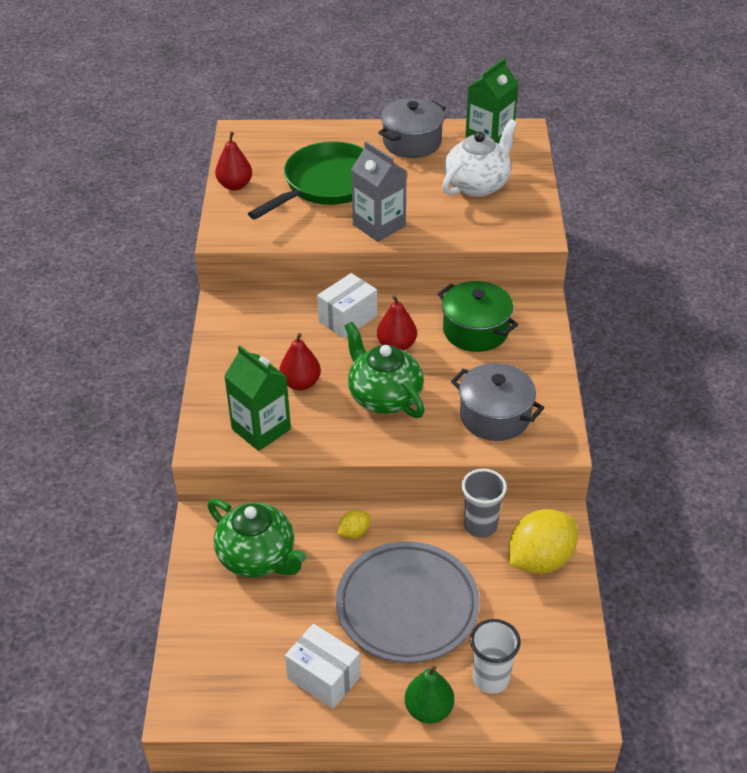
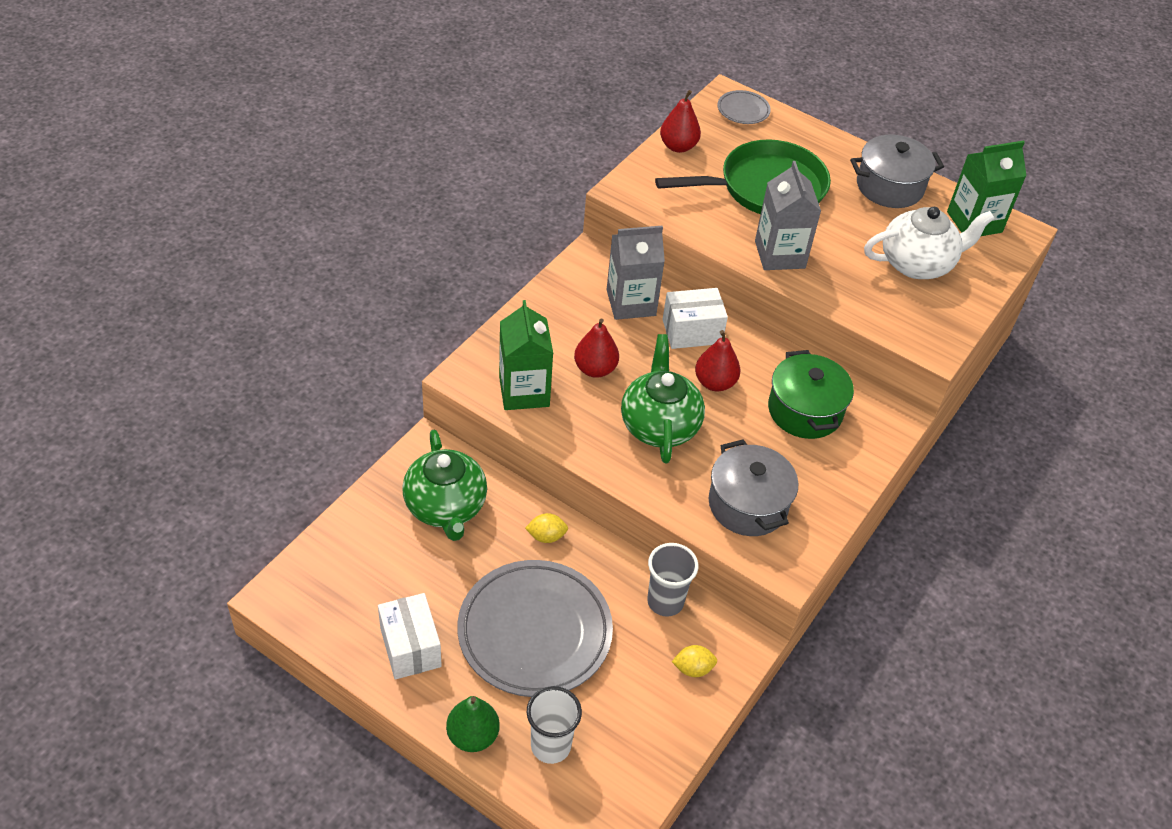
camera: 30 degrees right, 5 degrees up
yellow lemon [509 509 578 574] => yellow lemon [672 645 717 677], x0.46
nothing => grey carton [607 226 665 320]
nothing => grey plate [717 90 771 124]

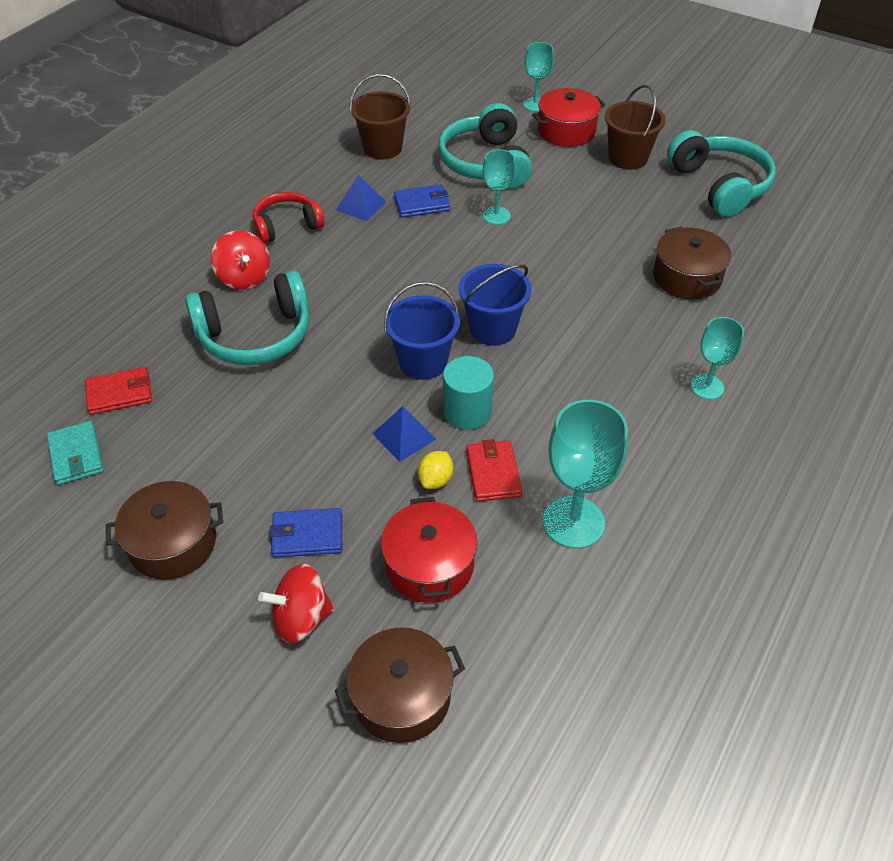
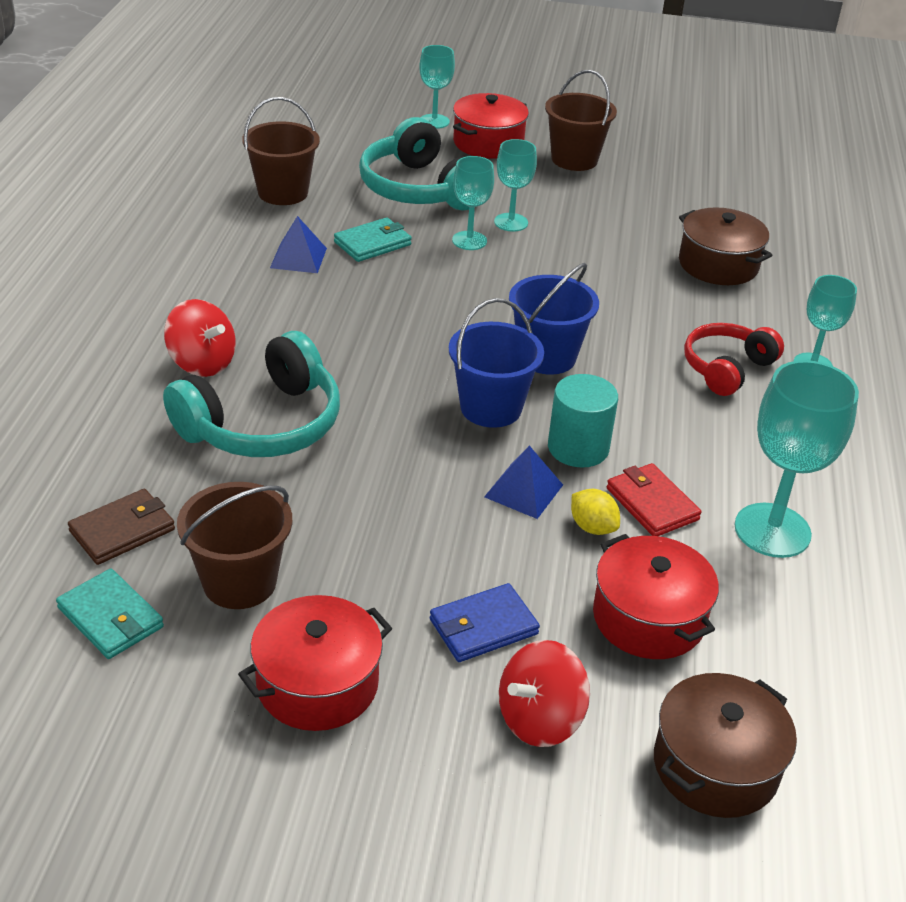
camera: 25 degrees left, 10 degrees down
red wallet [85 367 152 415] => brown wallet [68 489 175 565]
brown pot [106 481 223 580] => red pot [238 595 392 731]
red headphones [253 192 324 244] => red headphones [684 323 784 396], shifted
blue wallet [394 184 450 218] => turquoise wallet [334 217 412 262]
yellow lemon [418 451 453 489] => yellow lemon [571 489 620 535], 45 degrees counterclockwise
turquoise headphones [667 130 776 217] => nothing
nothing => brown bucket [177 482 292 609]
nothing => turquoise goblet [494 139 537 232]

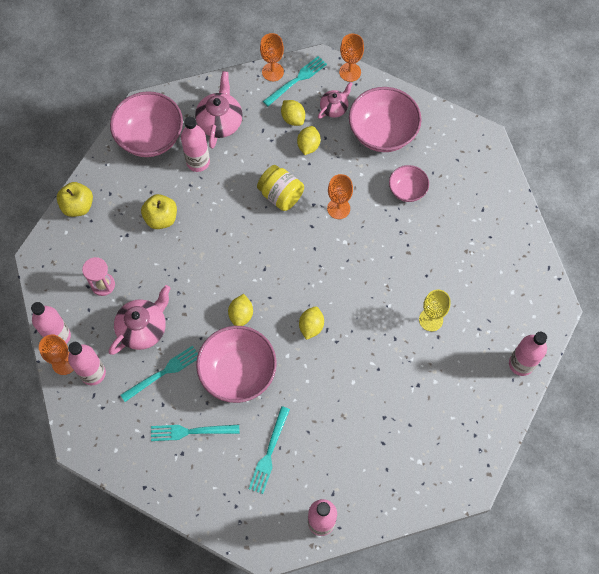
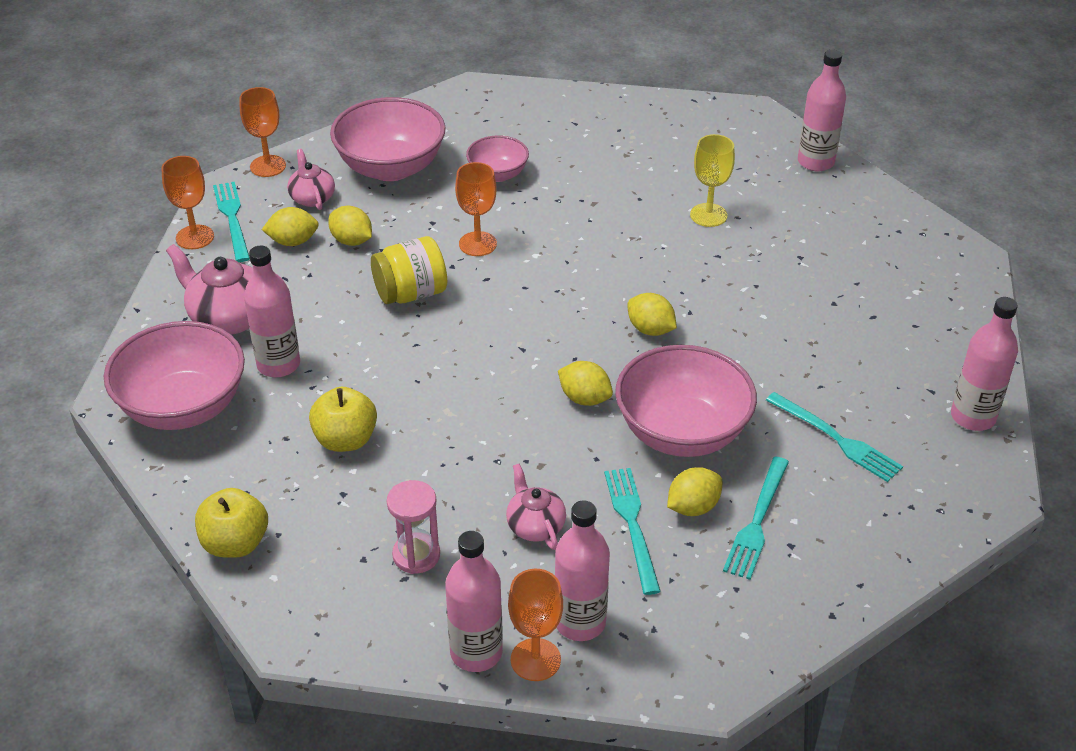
camera: 65 degrees left, 25 degrees down
pink teapot [109 285 171 355] => pink teapot [506 464 566 550], x0.61
nothing => yellow lemon [667 467 722 516]

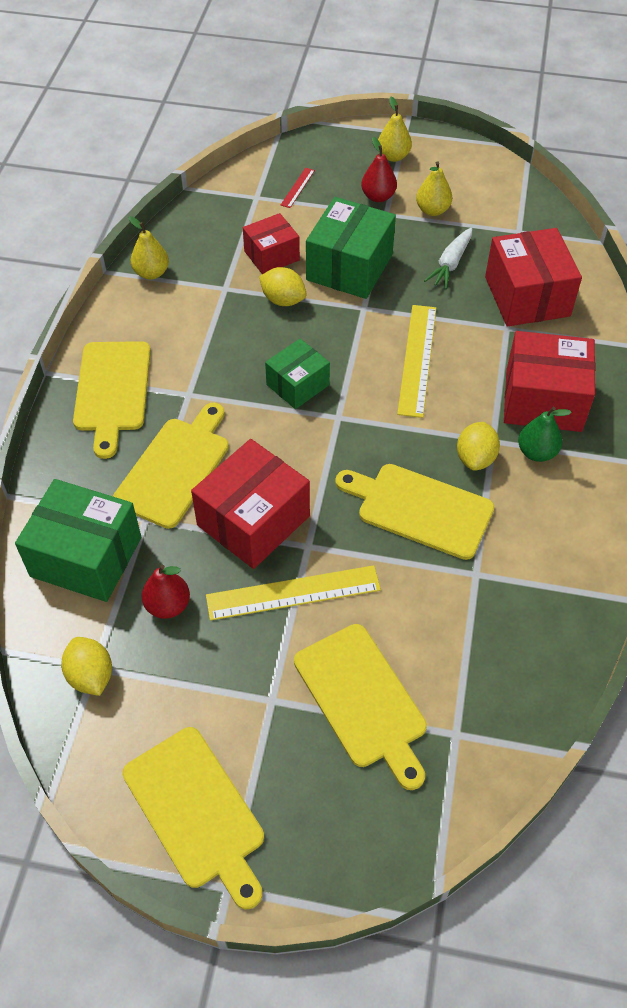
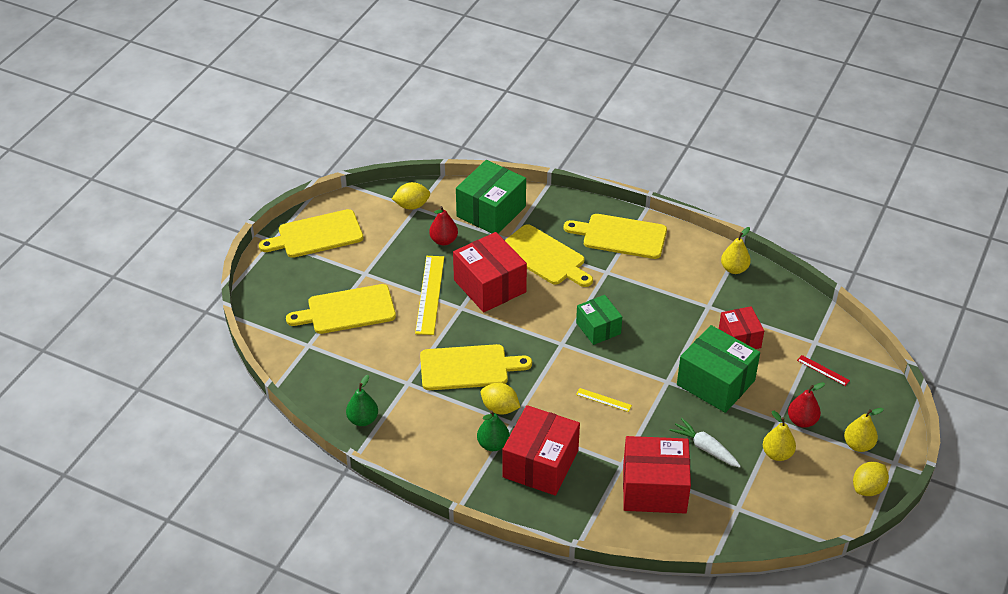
camera: 105 degrees right, 10 degrees down
yellow lemon [259 267 307 306] => yellow lemon [853 462 889 496], shifted
yellow cutting board [335 464 494 560] => yellow cutting board [420 344 532 390], 45 degrees clockwise
yellow ruler [397 305 436 418] => yellow ruler [576 388 632 412], x0.48
nothing => green pear [346 375 378 426]

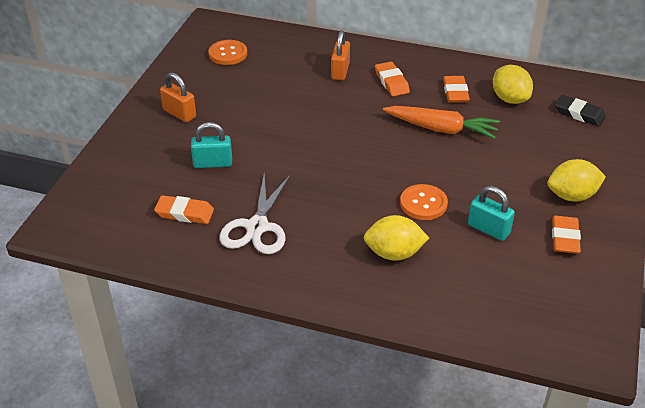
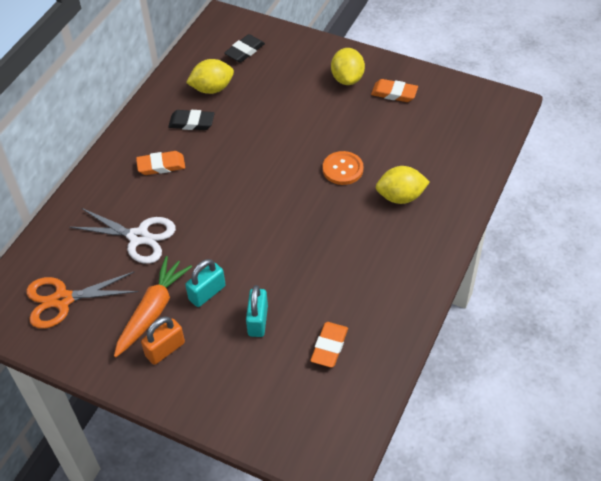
camera: 80 degrees left, 10 degrees up
orange button [209 40 247 65] => orange scissors [26 271 139 329]
white scissors [219 174 290 254] => white scissors [69 208 176 264], shifted
orange padlock [331 31 350 80] => nothing
yellow lemon [364 215 429 261] => yellow lemon [376 166 430 204], 75 degrees clockwise
orange carrot [383 106 500 139] => orange carrot [114 256 192 357], shifted
orange eraser [443 76 470 103] => black eraser [168 110 215 130]
turquoise padlock [468 186 515 241] => turquoise padlock [185 259 226 307], shifted

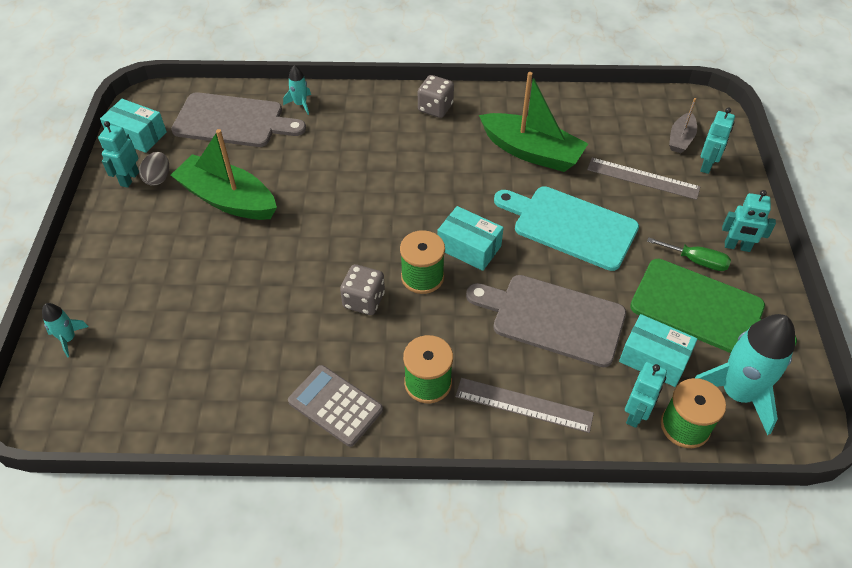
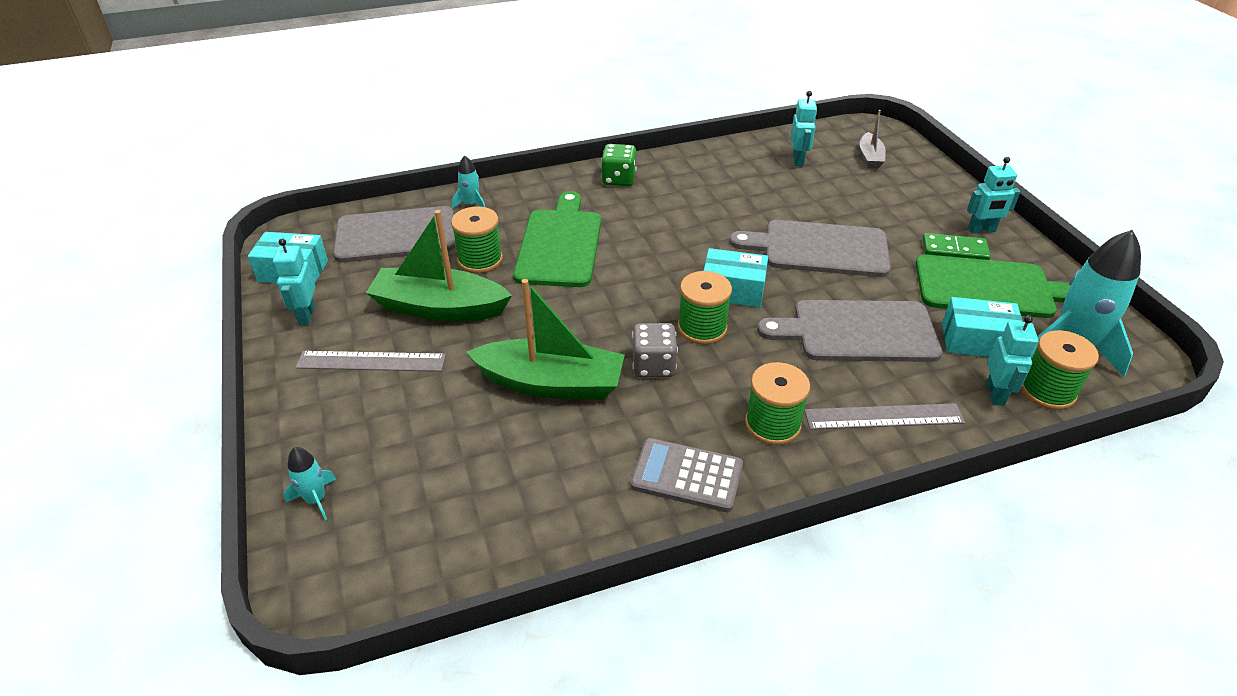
camera: 20 degrees left, 10 degrees down
grey egg [139 152 169 186] => nothing
grey dice [418 75 454 118] => green dice [601 144 636 186]
green boat [479 72 588 172] => green boat [466 279 625 400], shifted
turquoise cutting board [494 186 639 271] => grey cutting board [729 220 891 277]
grey ruler [587 158 700 200] => grey ruler [296 351 446 372], shifted
green screwdriver [647 237 731 271] => green domino [922 233 991 260]
turquoise robot [700 107 735 174] => turquoise robot [791 91 817 166], shifted
nothing => green spool [451 206 503 273]
nothing => green cutting board [513 191 601 287]

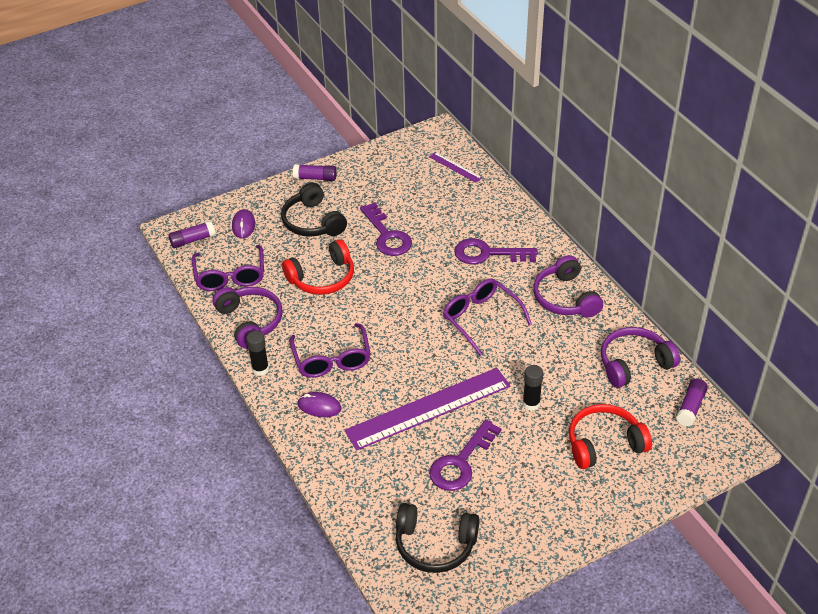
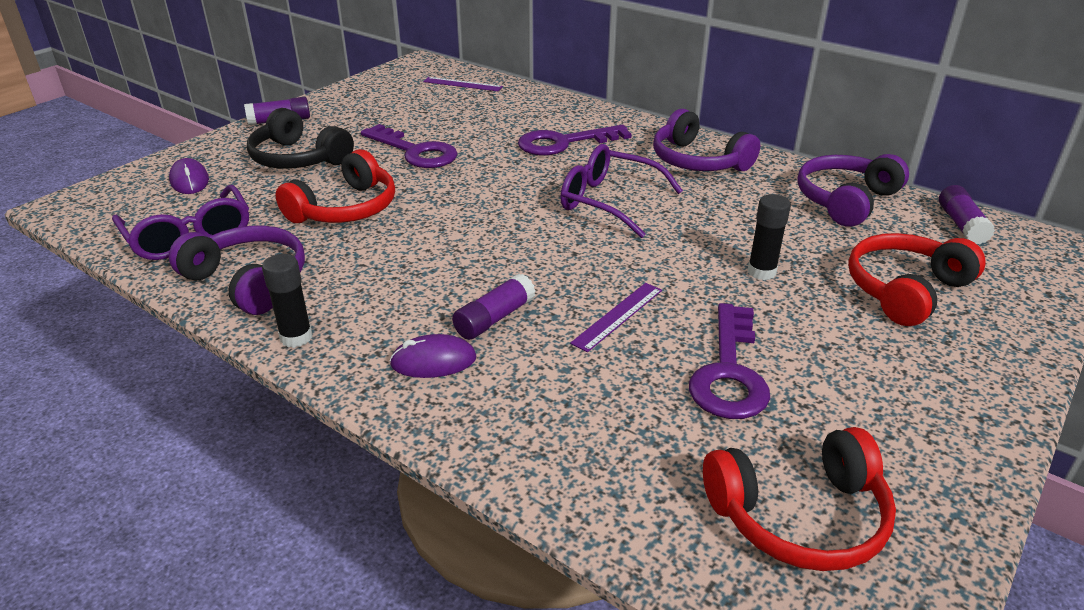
camera: 25 degrees left, 10 degrees down
purple glue stick [168 221 215 248] => purple glue stick [452 273 535 340], shifted
purple glasses [290 323 371 378] => nothing
purple ruler [345 368 510 451] => purple ruler [570 283 662 352], x0.43
black headphones [396 503 479 573] => red headphones [703 427 896 571]

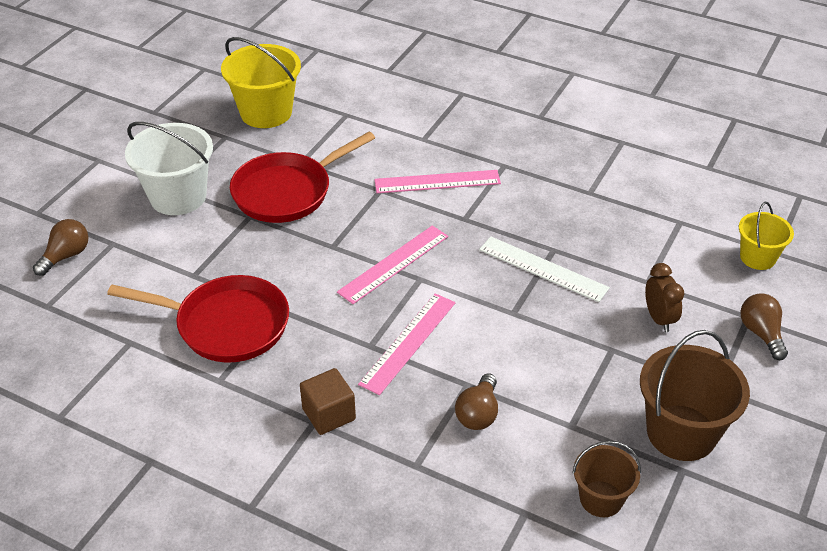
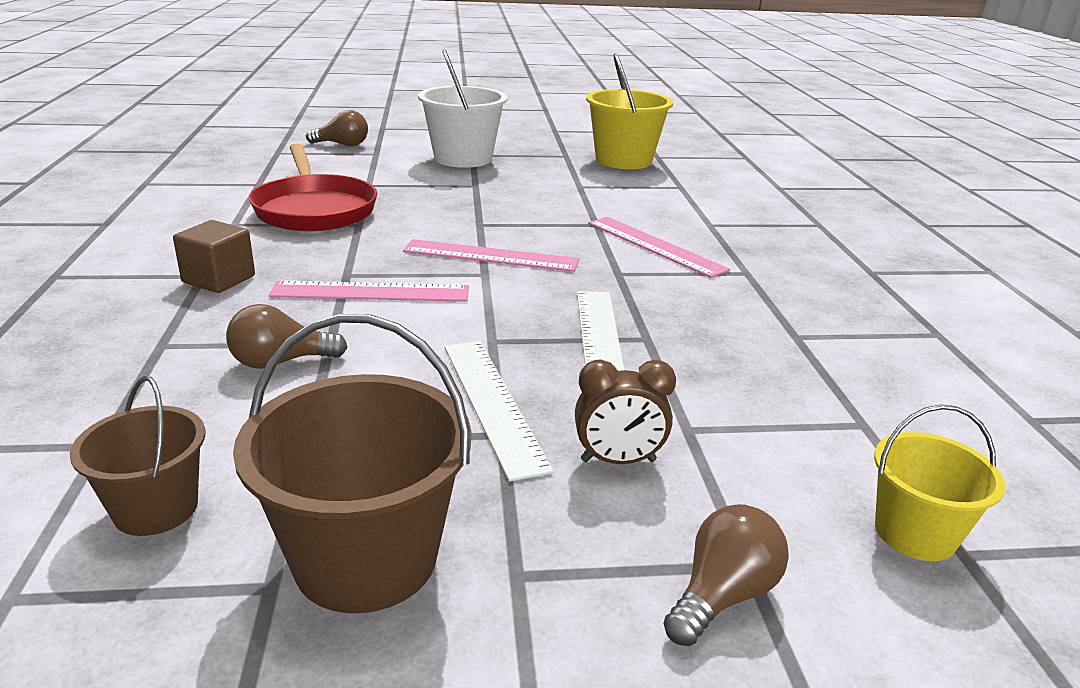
camera: 55 degrees right, 15 degrees down
red pan [230 132 375 223] => nothing
brown clock [645 263 684 332] => brown clock [575 359 676 464], 45 degrees clockwise
nothing => white ruler [445 341 554 481]

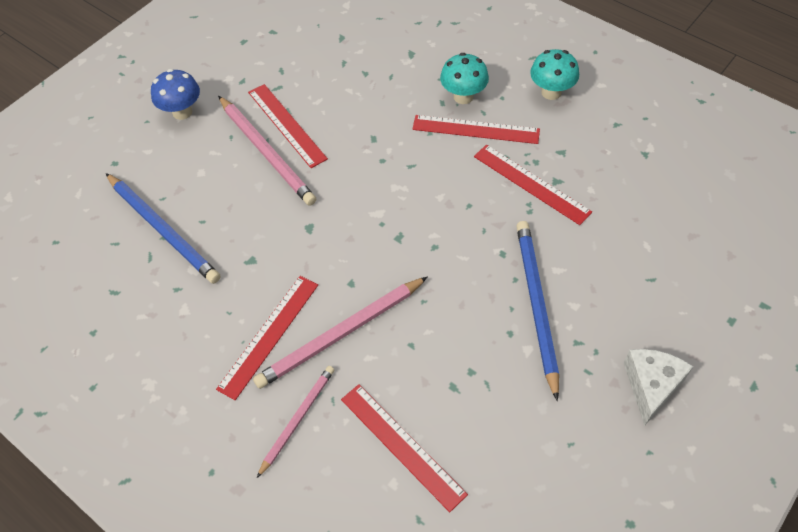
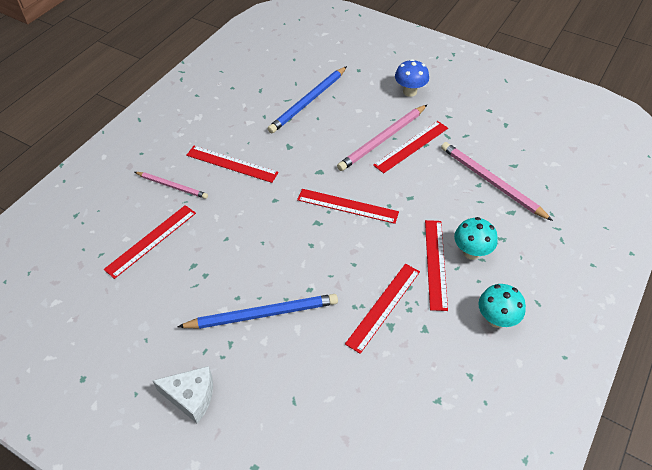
camera: 80 degrees right, 5 degrees down
pink pencil [253 277 427 389] => pink pencil [441 142 553 221], shifted
nothing => red ruler [297 189 399 224]

